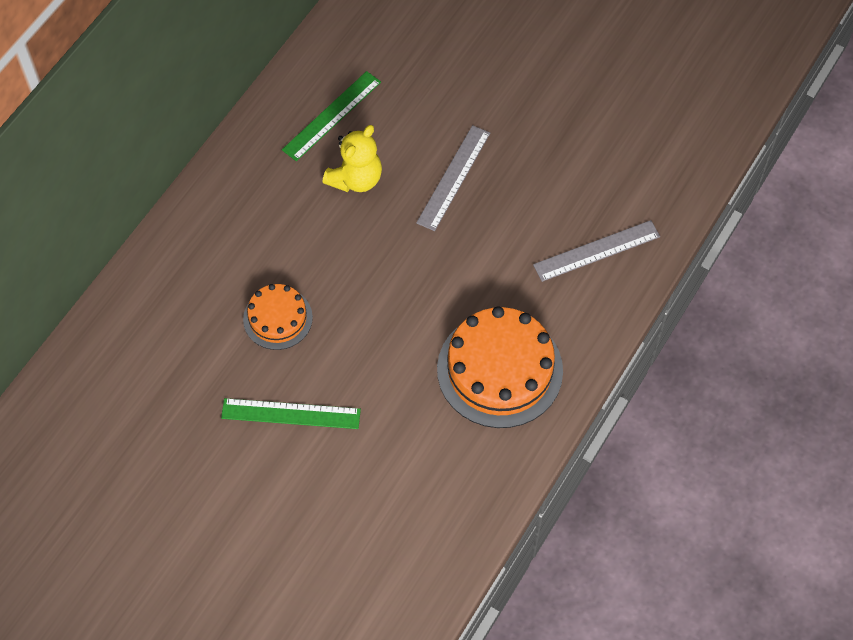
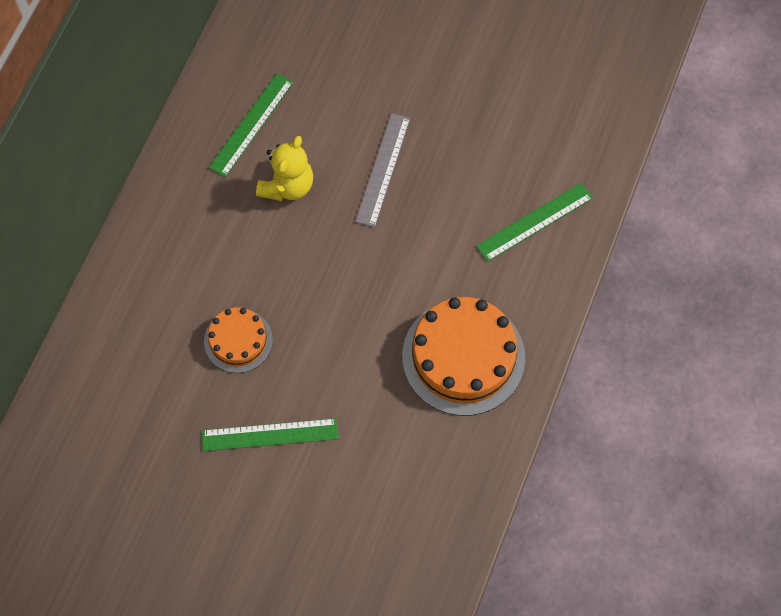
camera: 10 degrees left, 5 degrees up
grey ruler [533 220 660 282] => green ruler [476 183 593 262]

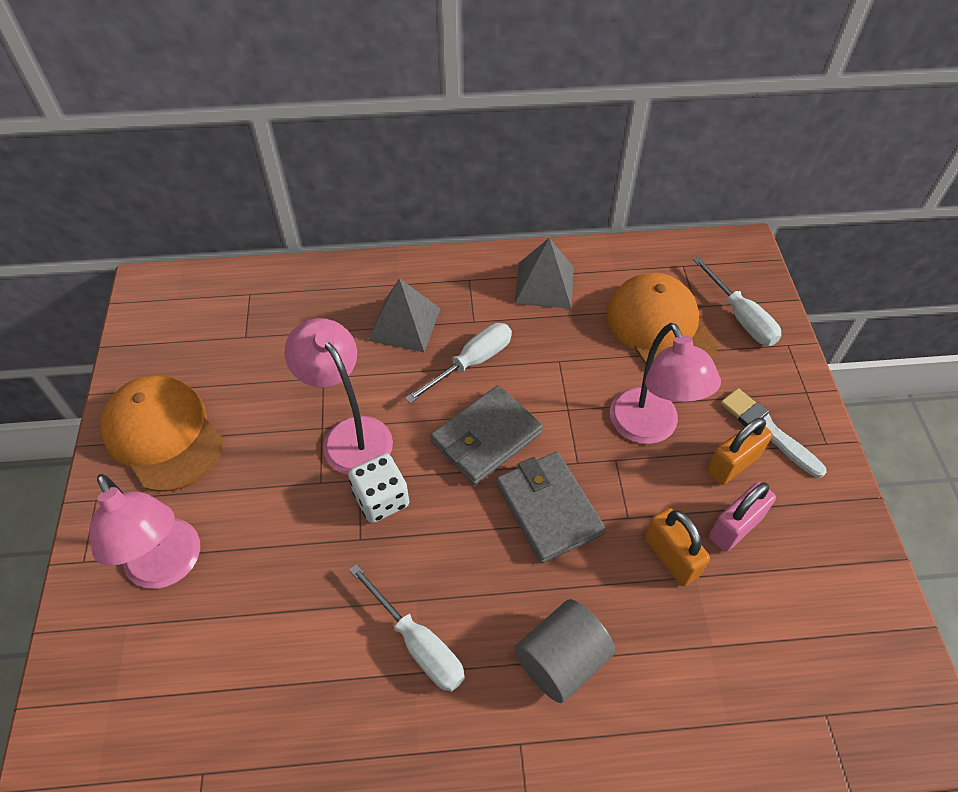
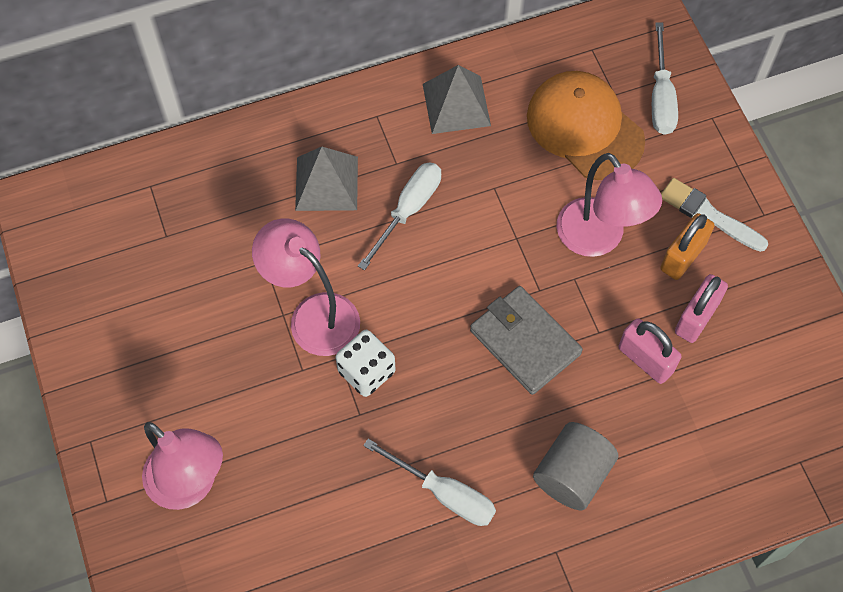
camera: 15 degrees left, 10 degrees up
orange cap [100 375 223 492] => nothing
grey wallet [430 385 543 485] => nothing
orange padlock [645 508 710 586] => pink padlock [618 318 682 384]
white screwdriver [693 257 781 346] => white screwdriver [652 22 678 135], 45 degrees clockwise

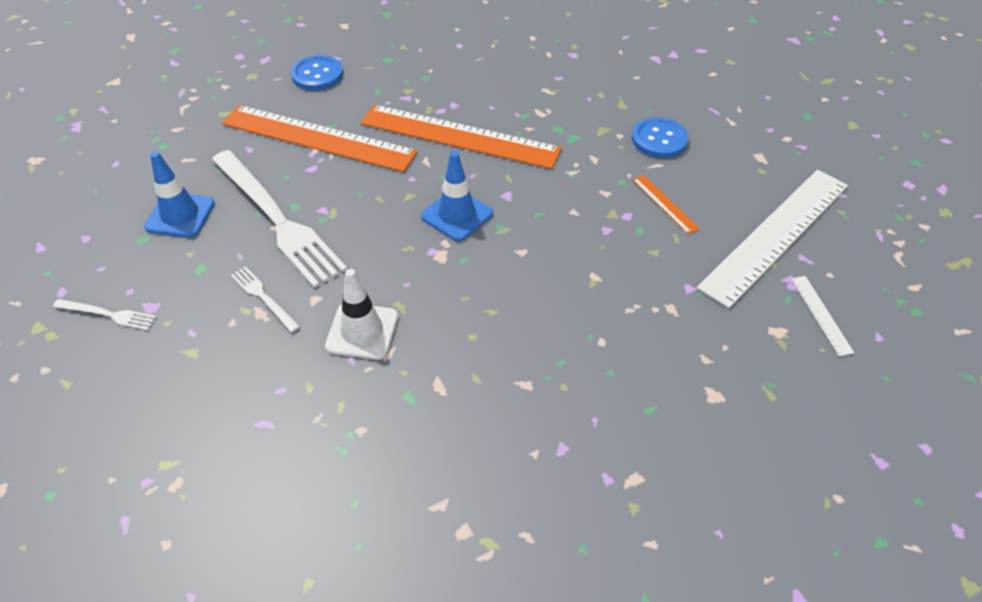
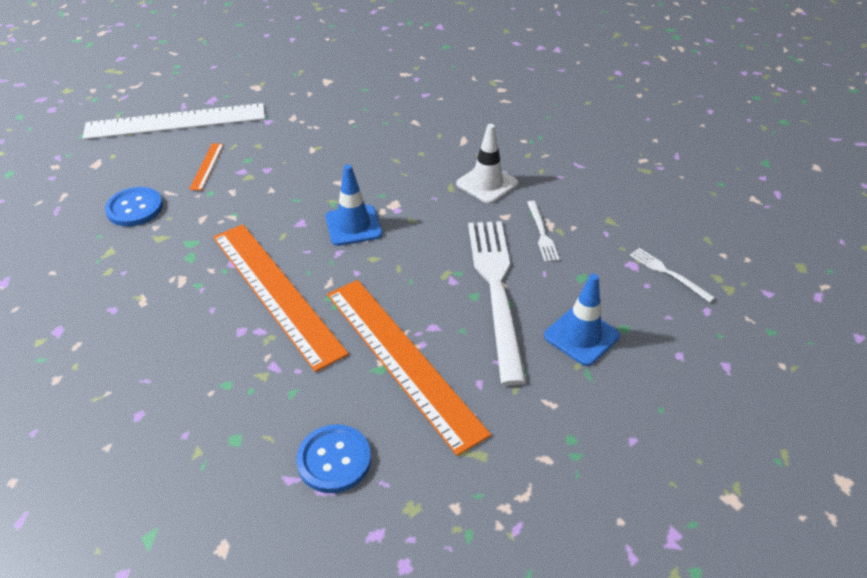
camera: 145 degrees left, 5 degrees down
white ruler [791 276 854 356] => nothing

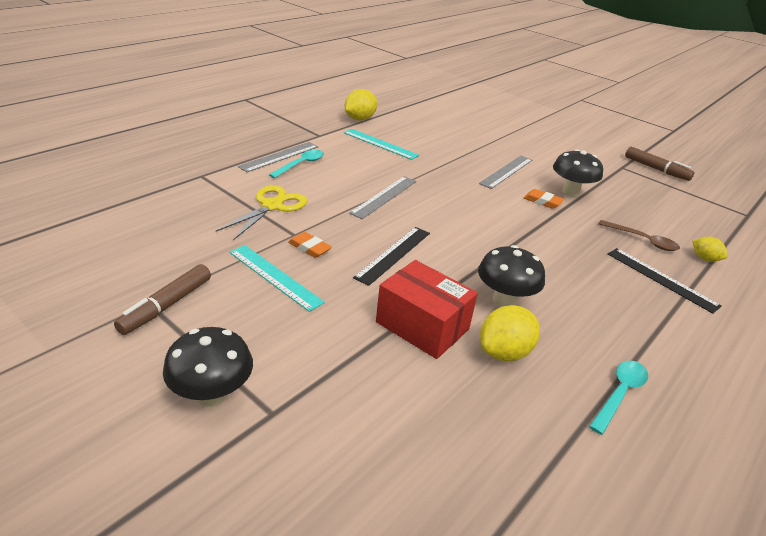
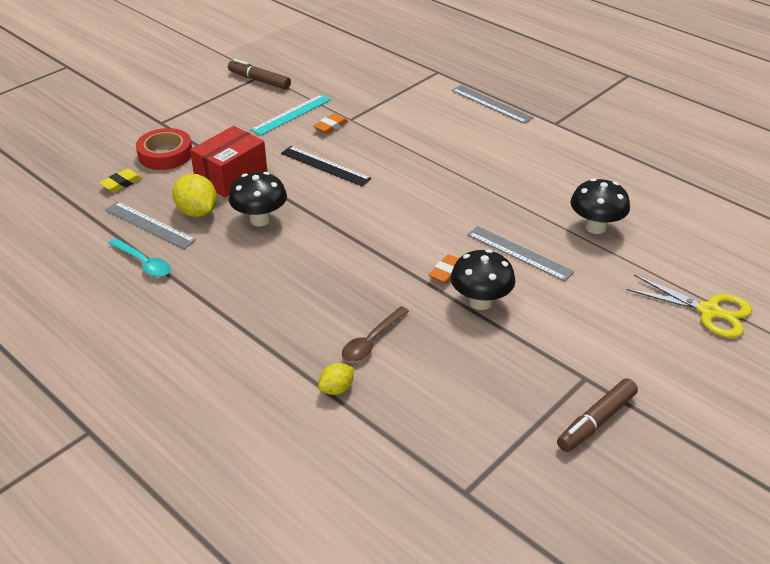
camera: 95 degrees right, 5 degrees up
black mushroom [163 327 253 407] => black mushroom [571 178 630 234], shifted
yellow scissors [216 185 307 240] => yellow scissors [626 275 752 338], shifted
turquoise spoon [269 150 324 178] => nothing
turquoise ruler [343 129 419 160] => nothing
yellow lemon [345 89 377 120] => nothing
grey ruler [349 176 416 219] => grey ruler [105 201 196 249], shifted
black ruler [608 248 722 314] => nothing
nothing => yellow eraser [99 169 142 192]
nothing => red tape [136 128 192 170]

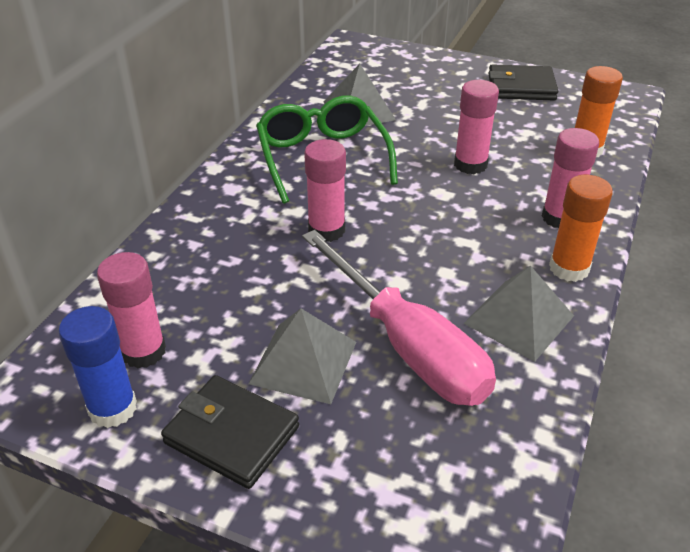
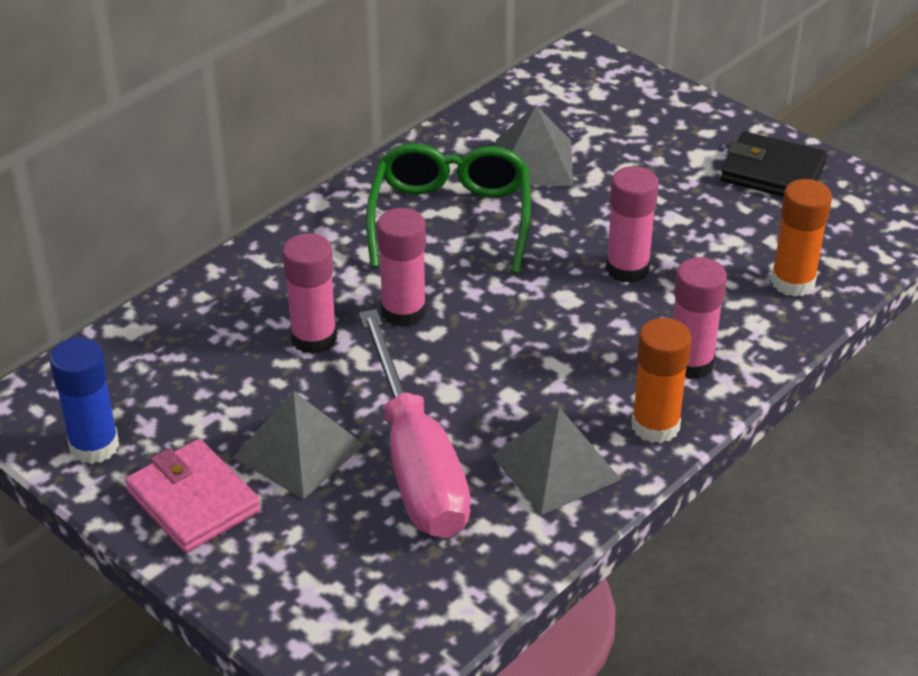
camera: 20 degrees right, 0 degrees up
pink glue stick [97 252 166 369] => pink glue stick [282 233 337 354], shifted
black wallet [161 375 299 489] => pink wallet [125 439 261 553]

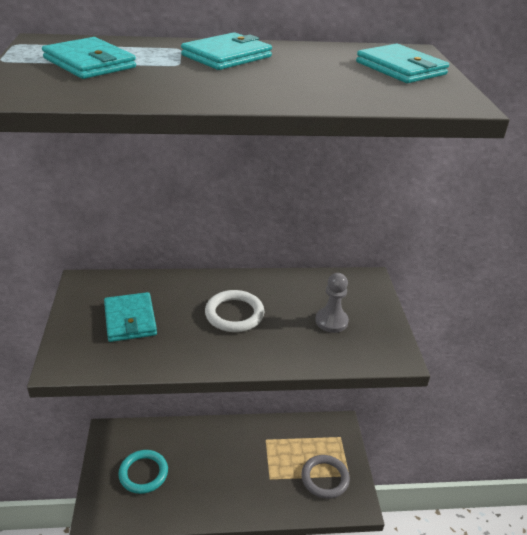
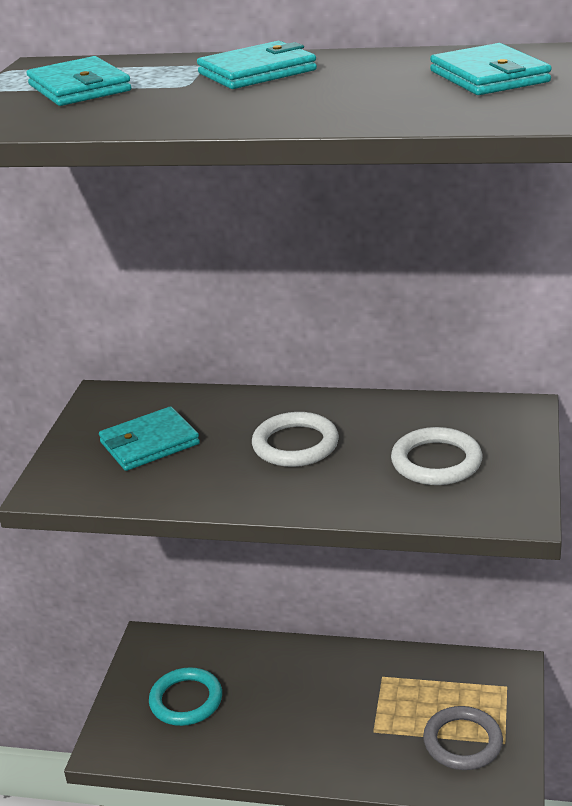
camera: 20 degrees right, 5 degrees down
turquoise wallet [104 292 157 342] => turquoise wallet [99 406 200 471], 60 degrees clockwise
grey pawn [315 273 349 333] => white ring [391 427 482 485]

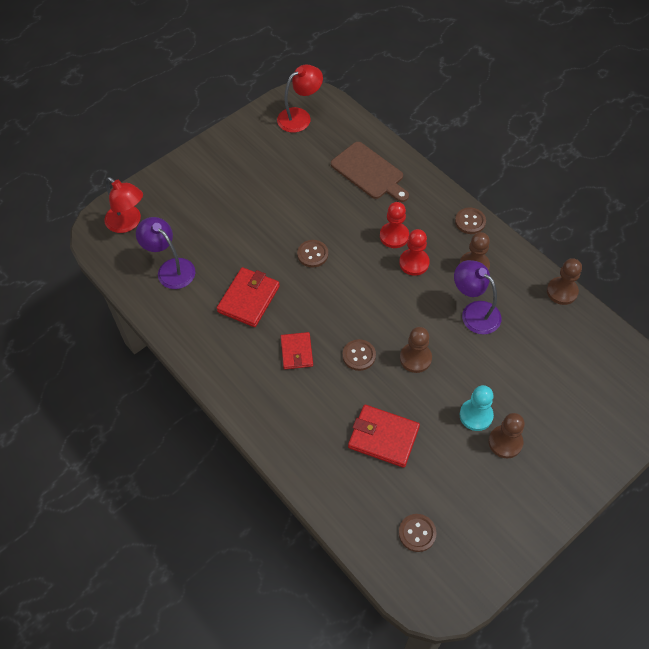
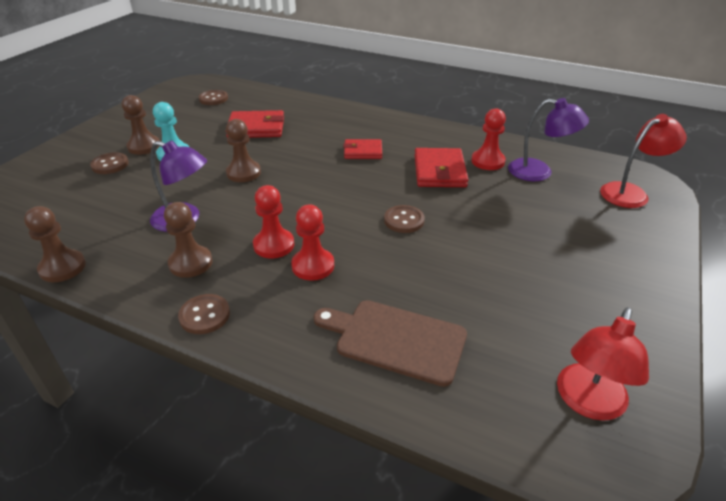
camera: 155 degrees right, 20 degrees down
red lamp [104 177 143 233] => red lamp [600 114 687 208], 135 degrees clockwise
red wallet [281 332 313 369] => red wallet [343 139 382 159], 60 degrees counterclockwise
brown button [342 339 376 371] => brown button [90 152 129 174], shifted
nothing => red pawn [471 108 506 170]

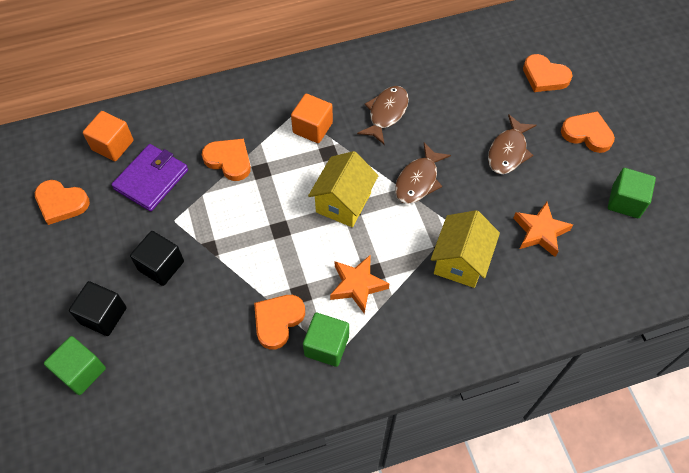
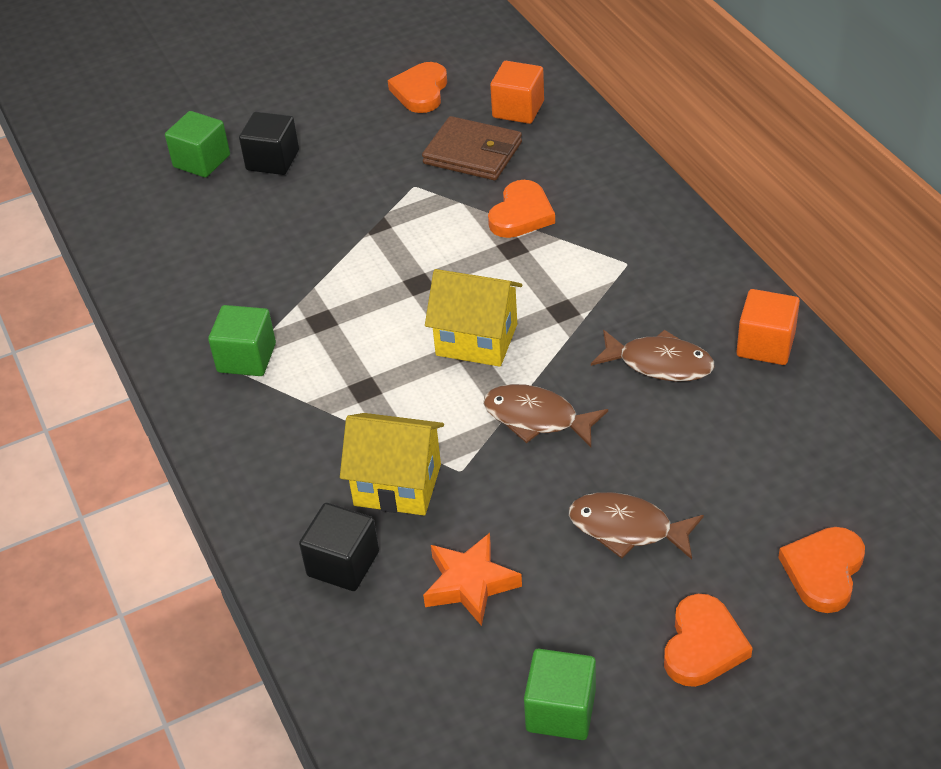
camera: 85 degrees right, 15 degrees down
purple wallet [111 144 188 212] => brown wallet [422 116 522 180]
black cube [130 231 184 286] => black cube [299 503 379 591], shifted
orange heart [254 295 305 350] => nothing
orange cube [291 94 333 143] => orange cube [736 289 800 365], shifted
orange star [330 255 390 314] => nothing

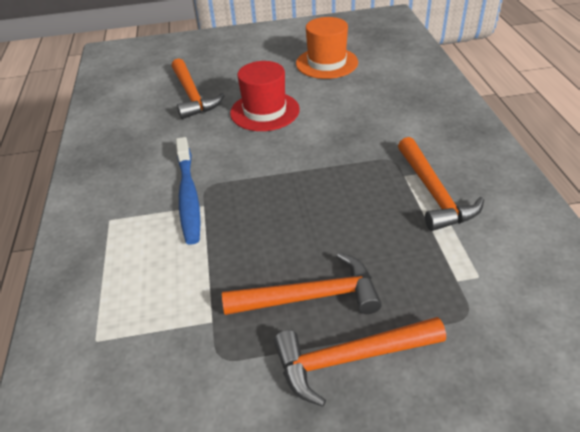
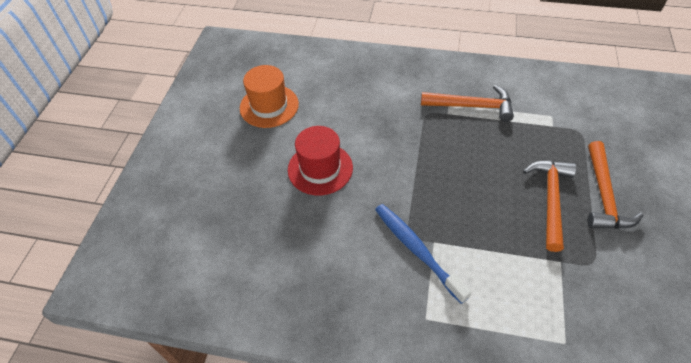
camera: 70 degrees left, 10 degrees up
orange hammer [171 59 225 119] => nothing
blue toothbrush [176 137 201 245] => blue toothbrush [375 204 471 304], 135 degrees counterclockwise

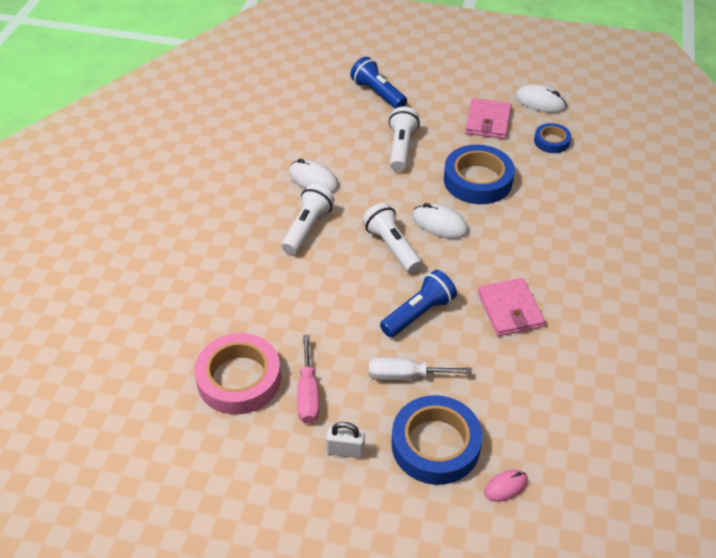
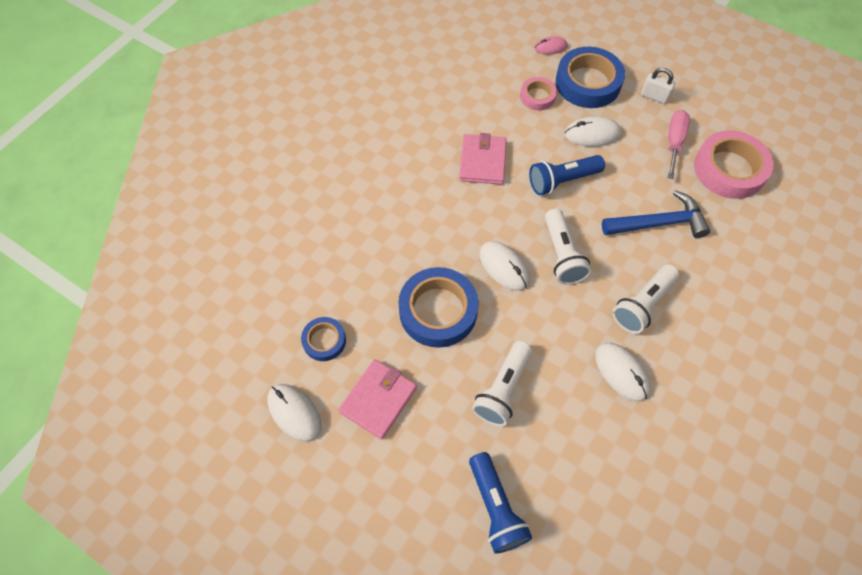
camera: 160 degrees left, 15 degrees up
white screwdriver [369 357 472 381] => white mouse [564 116 622 147]
nothing => pink tape [520 77 557 110]
nothing => blue hammer [602 190 710 238]

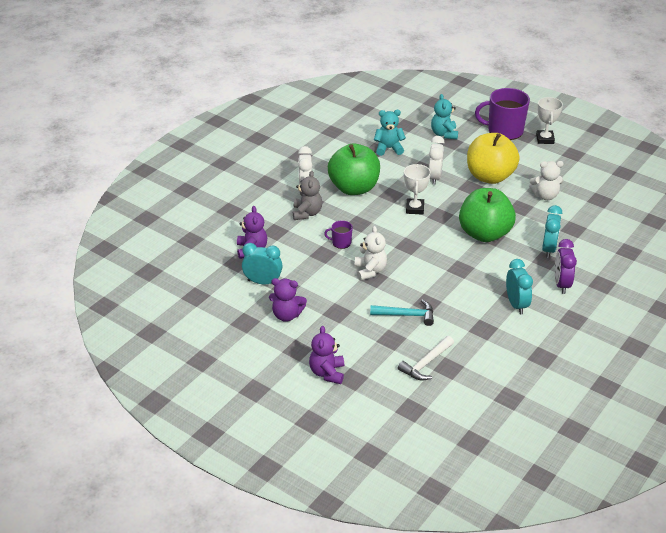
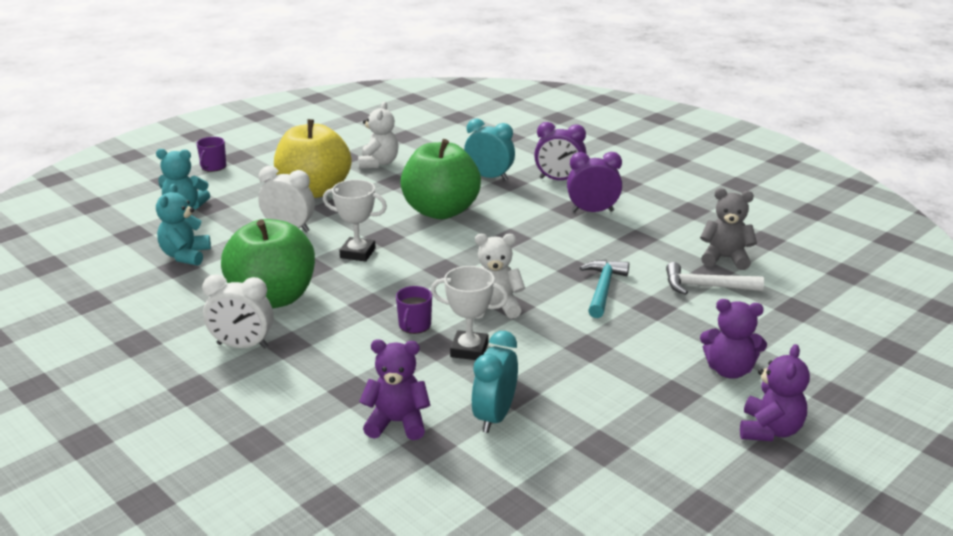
camera: 80 degrees left, 10 degrees down
purple teddy bear [269 278 307 322] => purple teddy bear [740 344 810 441], shifted
grey teddy bear [293 171 322 220] => grey teddy bear [700 188 757 270], shifted
white hammer [398 336 454 380] => white hammer [666 262 764 295], 135 degrees clockwise
purple mug [475 88 530 140] => purple mug [196 137 226 172], x0.47
turquoise clock [506 259 533 315] => purple clock [567 152 622 212]
white trophy [536 97 563 144] => white trophy [431 266 508 360], shifted

